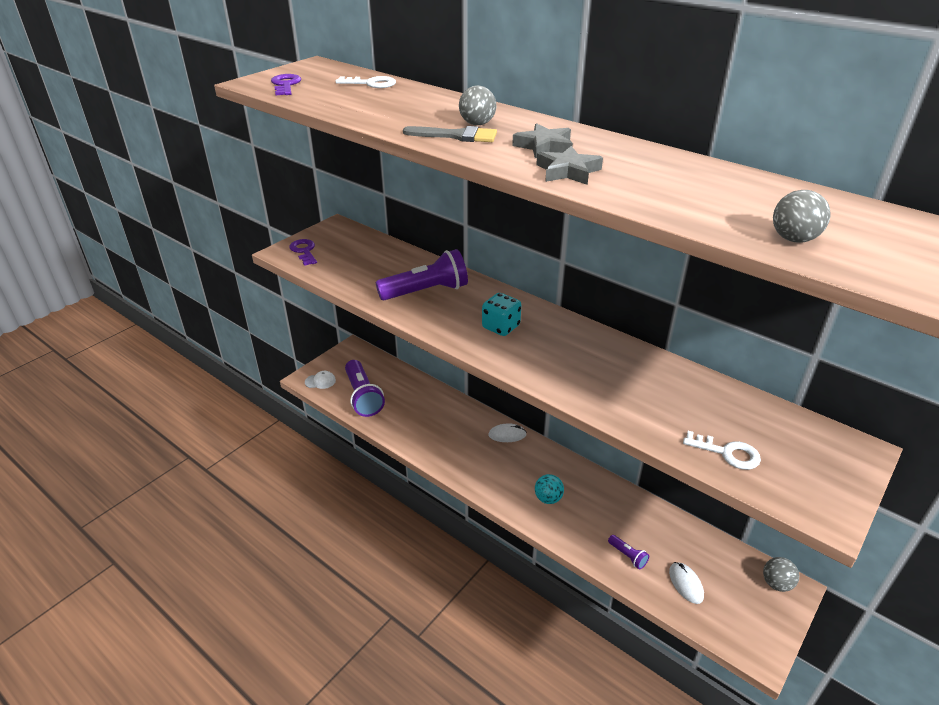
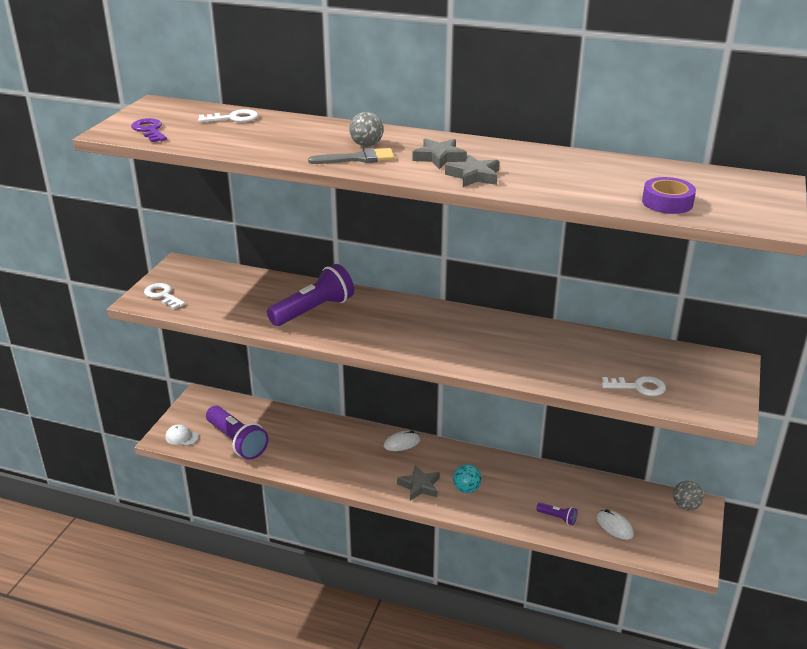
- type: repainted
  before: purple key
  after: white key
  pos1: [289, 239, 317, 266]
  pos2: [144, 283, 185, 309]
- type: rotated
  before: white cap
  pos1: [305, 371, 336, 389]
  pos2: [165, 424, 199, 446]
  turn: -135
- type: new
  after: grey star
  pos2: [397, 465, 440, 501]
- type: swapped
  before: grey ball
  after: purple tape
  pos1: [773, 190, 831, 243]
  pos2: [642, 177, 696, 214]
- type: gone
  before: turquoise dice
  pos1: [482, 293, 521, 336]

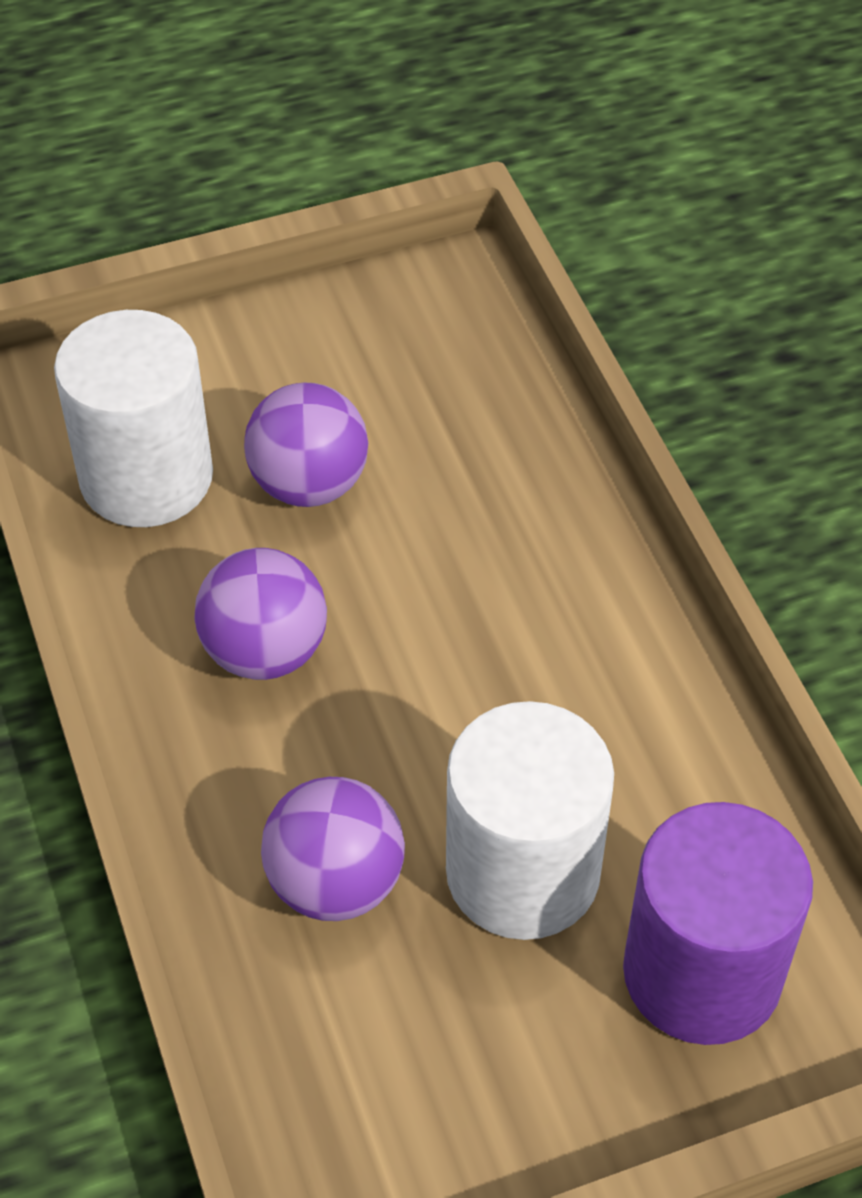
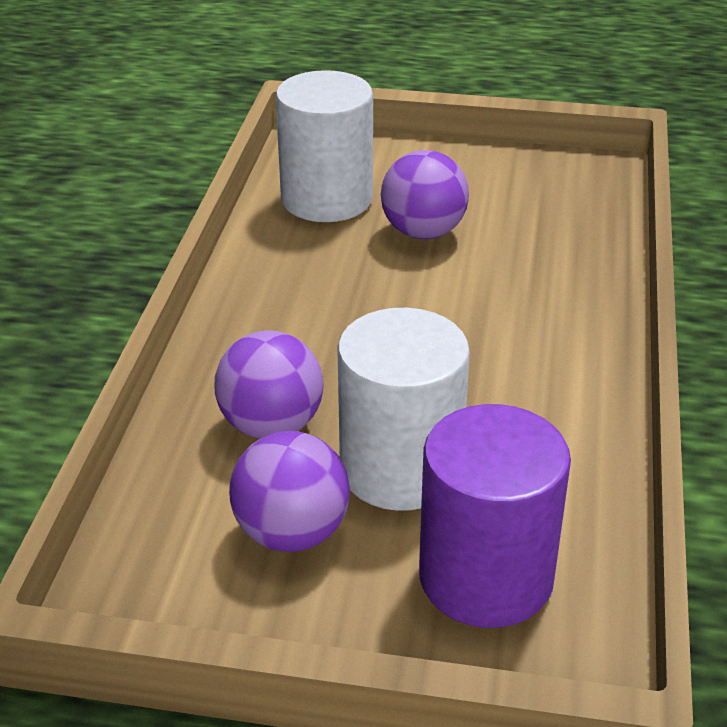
- type: shifted
  before: purple ball
  pos1: [194, 548, 327, 680]
  pos2: [229, 431, 350, 552]

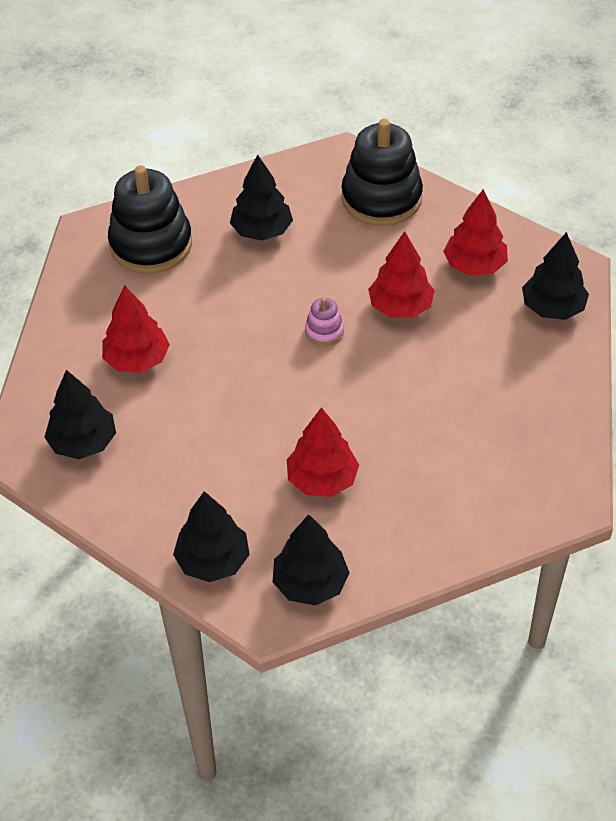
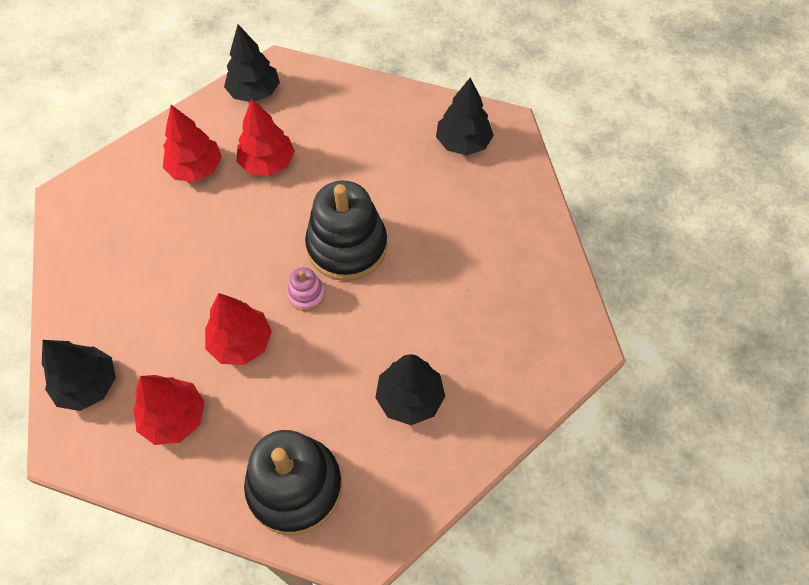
- type: shifted
  before: red tree
  pos1: [102, 285, 170, 373]
  pos2: [163, 105, 222, 182]
- type: shifted
  before: black stacking toy
  pos1: [108, 165, 192, 274]
  pos2: [305, 181, 387, 281]
- type: gone
  before: black tree
  pos1: [173, 491, 250, 582]

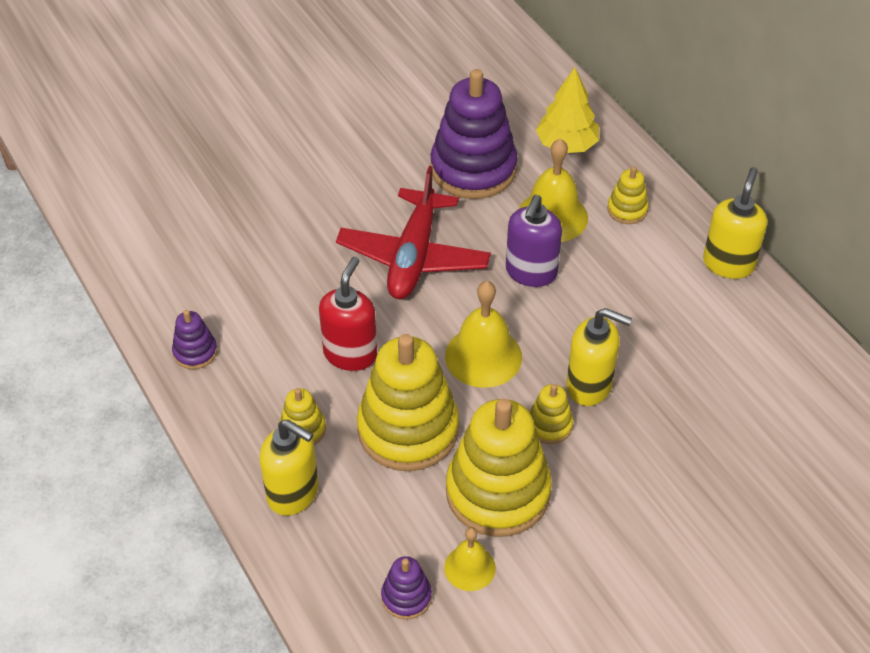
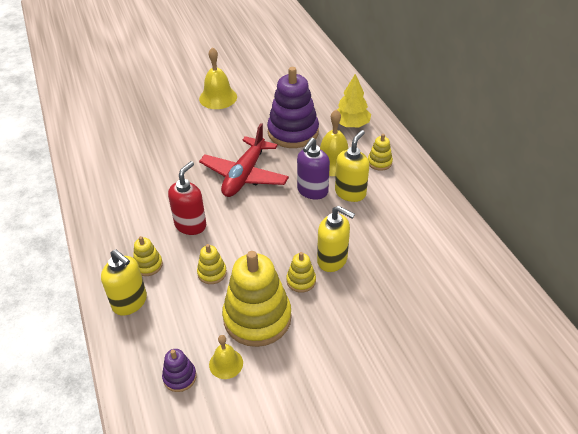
- type: scaled
  before: yellow stacking toy
  pos1: [357, 334, 459, 471]
  pos2: [197, 244, 227, 284]
  scale: 0.46
- type: shifted
  before: yellow bell
  pos1: [445, 281, 522, 388]
  pos2: [199, 47, 237, 109]
- type: shifted
  before: yellow soap dispenser
  pos1: [703, 167, 767, 279]
  pos2: [335, 130, 369, 202]
- type: gone
  before: purple stacking toy
  pos1: [172, 310, 217, 369]

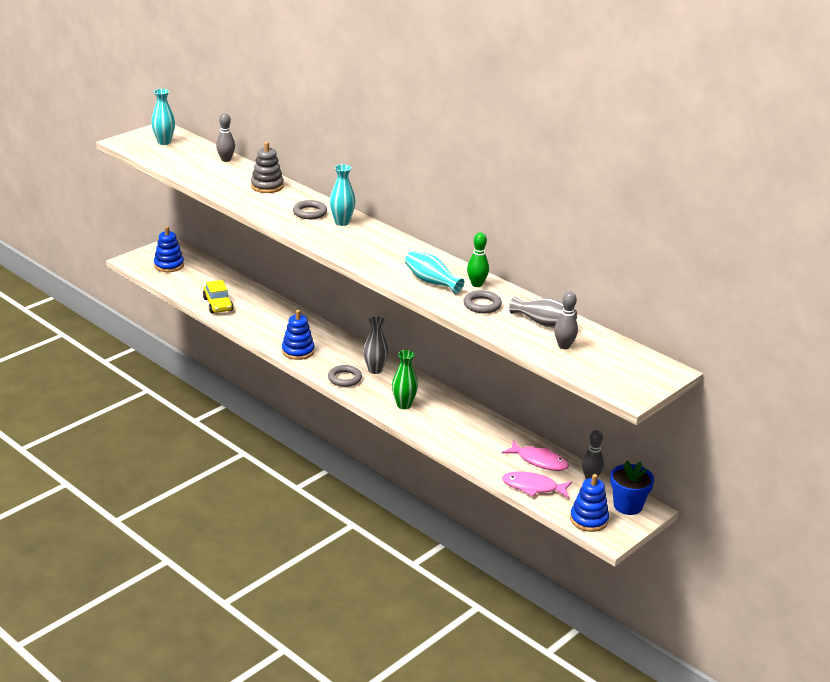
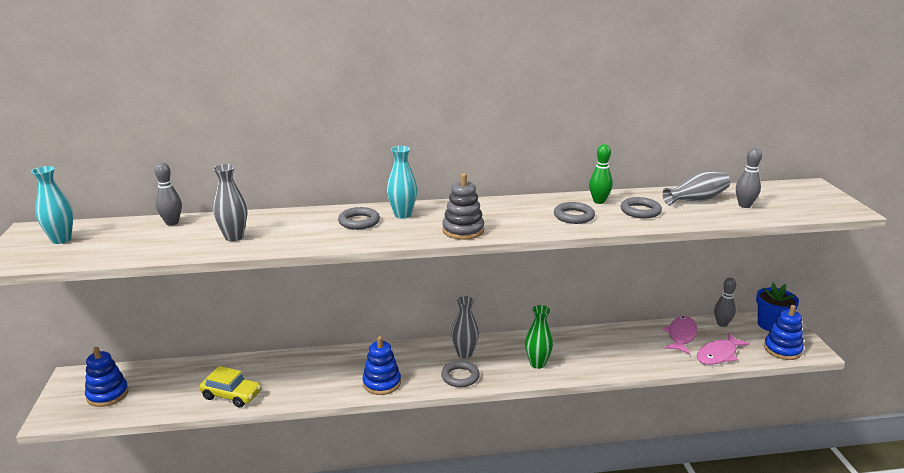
- type: new
  after: grey vase
  pos2: [213, 164, 247, 241]
- type: shifted
  before: grey stacking toy
  pos1: [251, 142, 284, 193]
  pos2: [442, 173, 484, 240]
- type: swapped
  before: turquoise vase
  after: grey ring
  pos1: [405, 251, 464, 294]
  pos2: [554, 202, 595, 224]
- type: rotated
  before: pink fish
  pos1: [502, 440, 569, 471]
  pos2: [662, 316, 697, 354]
  turn: -45

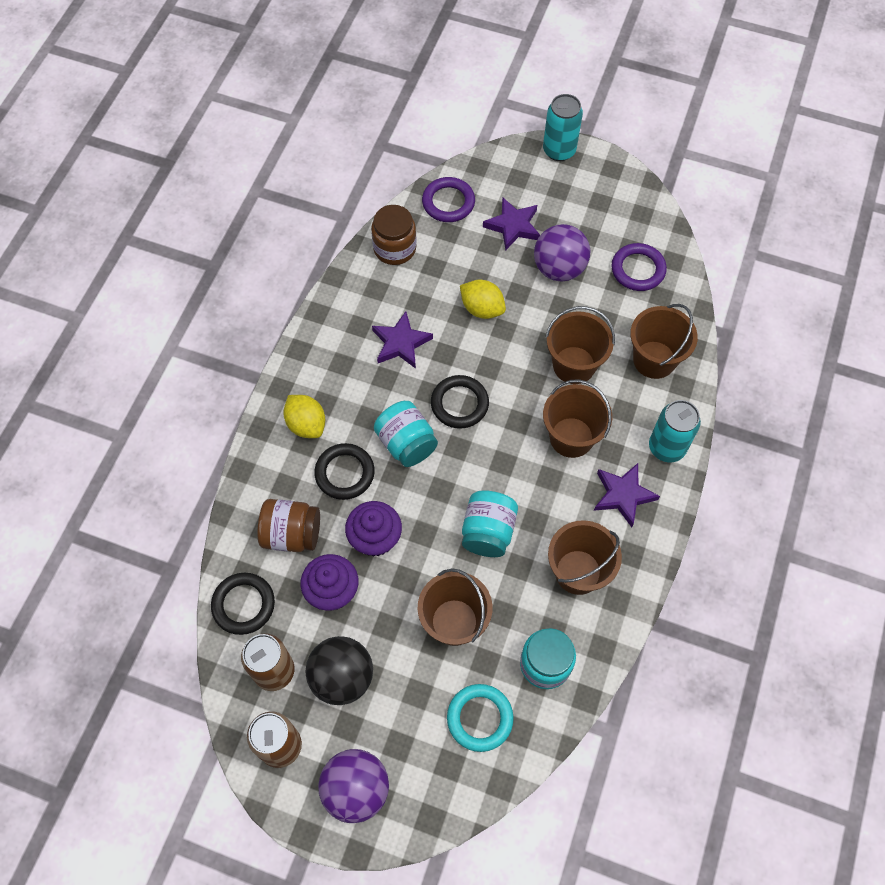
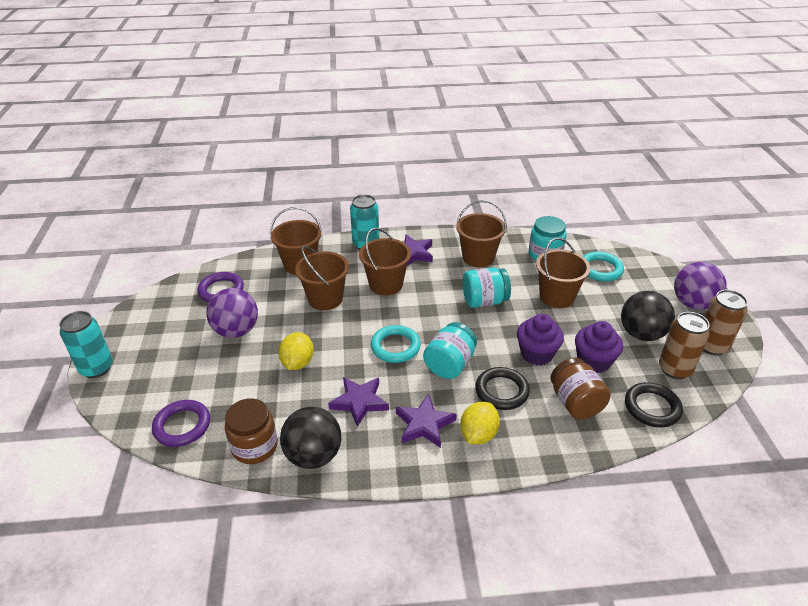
- type: new
  after: black ball
  pos2: [280, 407, 341, 469]
- type: repainted
  before: black ring
  after: turquoise ring
  pos1: [431, 375, 489, 429]
  pos2: [371, 325, 421, 363]
- type: shifted
  before: purple star
  pos1: [483, 197, 540, 250]
  pos2: [396, 394, 457, 448]

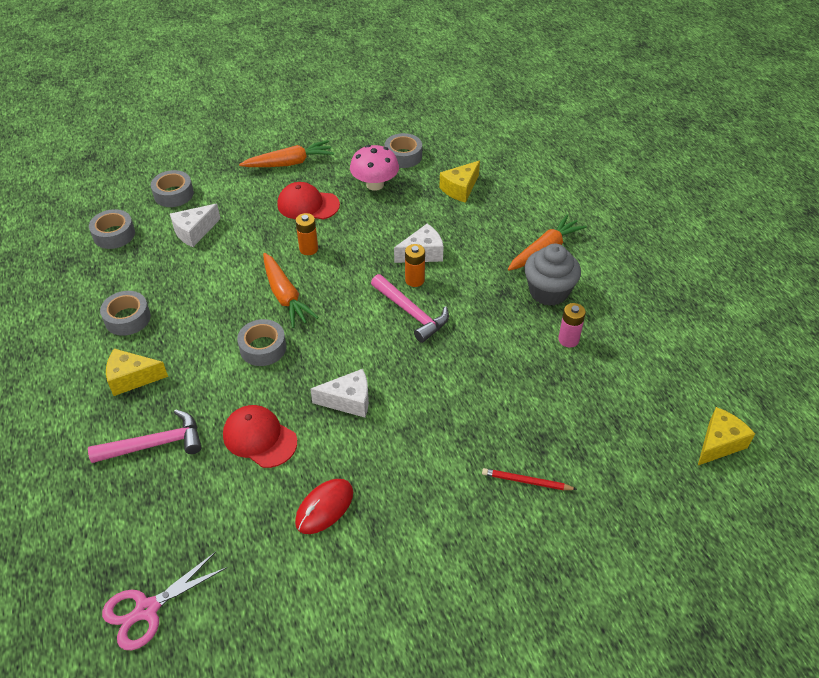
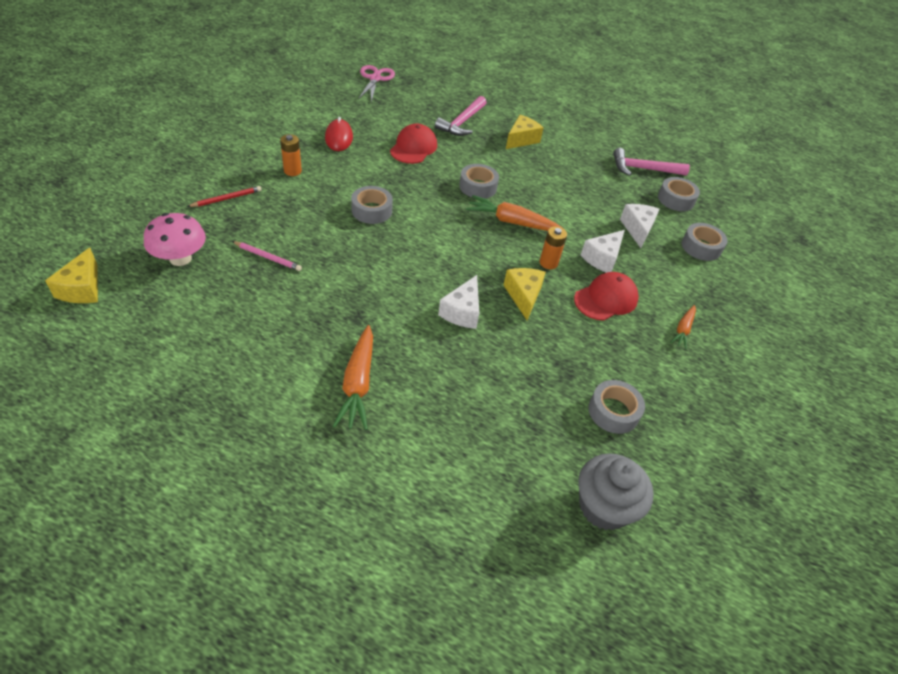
- type: shifted
  before: pink mushroom
  pos1: [350, 145, 399, 191]
  pos2: [144, 213, 206, 266]
- type: new
  after: pink pencil
  pos2: [232, 241, 302, 271]
- type: shifted
  before: orange battery
  pos1: [405, 244, 425, 287]
  pos2: [280, 134, 302, 176]
- type: shifted
  before: grey tape
  pos1: [100, 291, 151, 336]
  pos2: [351, 186, 393, 224]
- type: rotated
  before: red cap
  pos1: [223, 405, 297, 468]
  pos2: [390, 123, 437, 164]
  turn: -60
- type: shifted
  before: yellow cheese
  pos1: [439, 160, 480, 203]
  pos2: [503, 268, 546, 320]
- type: shifted
  before: grey cupcake
  pos1: [524, 243, 581, 306]
  pos2: [578, 453, 654, 530]
- type: shifted
  before: white cheese
  pos1: [310, 369, 369, 417]
  pos2: [580, 230, 625, 273]
- type: shifted
  before: pink hammer
  pos1: [371, 274, 449, 343]
  pos2: [613, 148, 690, 176]
- type: scaled
  before: orange carrot
  pos1: [239, 140, 334, 167]
  pos2: [670, 305, 696, 350]
  scale: 0.58
- type: gone
  before: pink battery
  pos1: [558, 303, 586, 347]

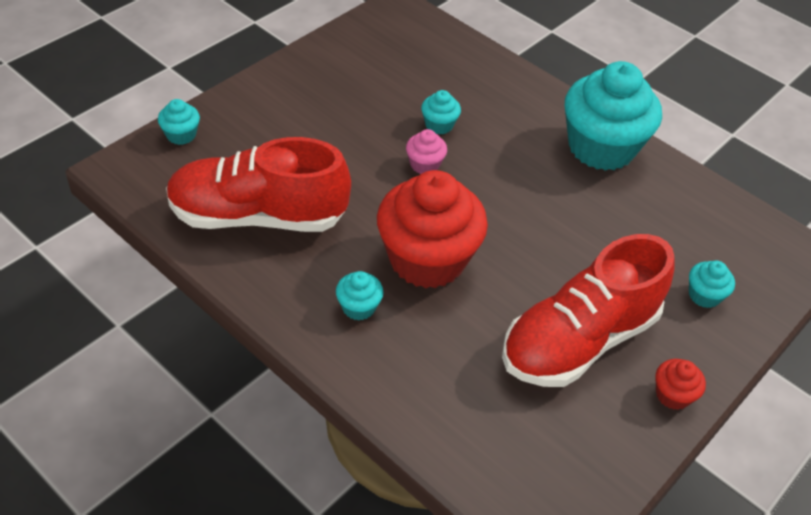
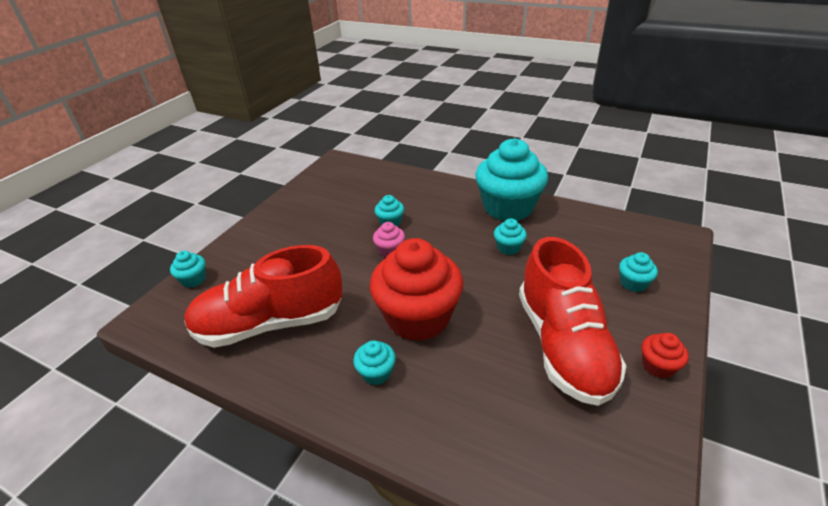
- type: new
  after: turquoise cupcake
  pos2: [494, 218, 527, 255]
- type: rotated
  before: red shoe
  pos1: [502, 234, 675, 387]
  pos2: [519, 237, 627, 406]
  turn: -45

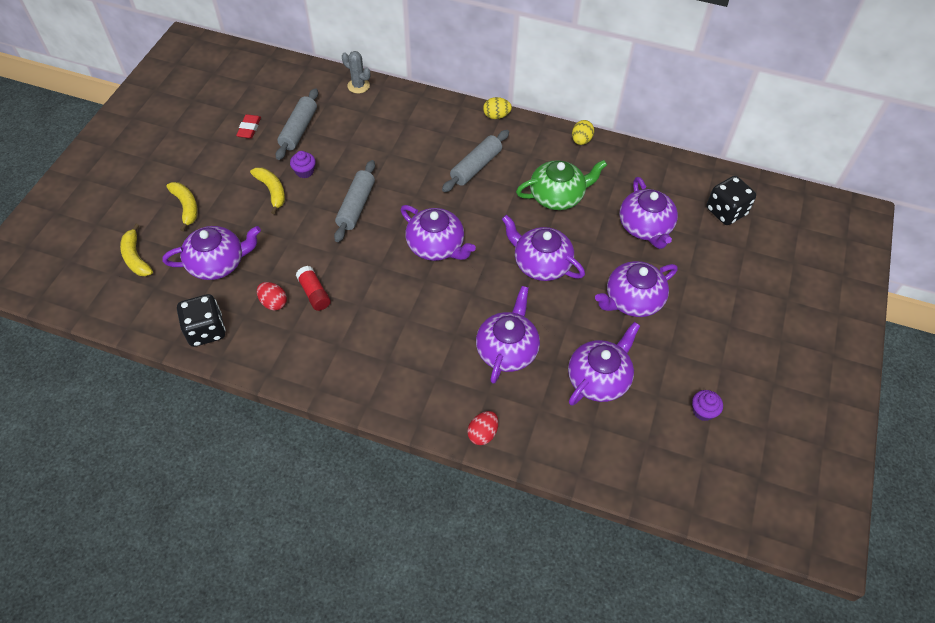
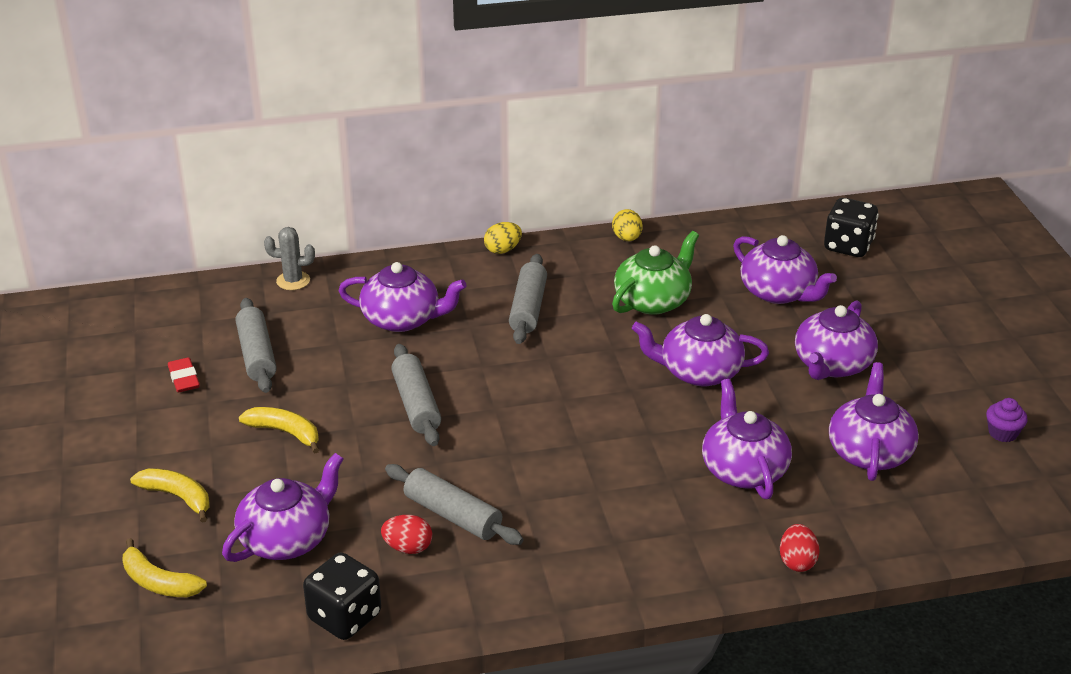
- type: shifted
  before: purple teapot
  pos1: [401, 205, 476, 261]
  pos2: [338, 262, 466, 332]
- type: swapped
  before: red glue stick
  after: grey rolling pin
  pos1: [296, 266, 331, 311]
  pos2: [385, 464, 524, 545]
- type: gone
  before: purple cupcake
  pos1: [290, 151, 316, 178]

